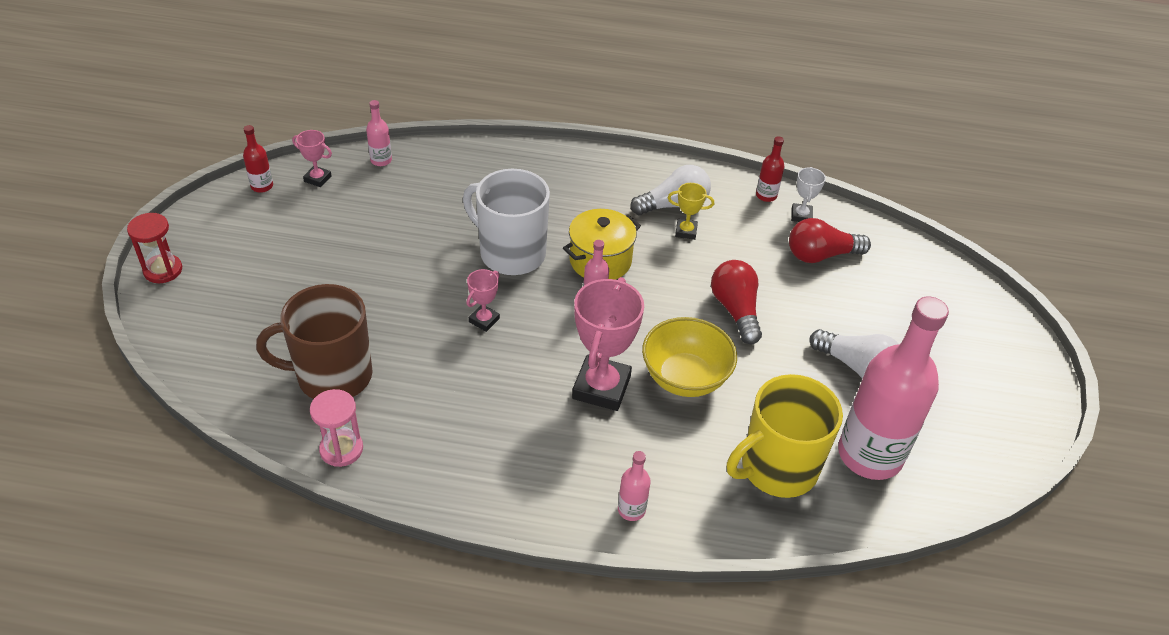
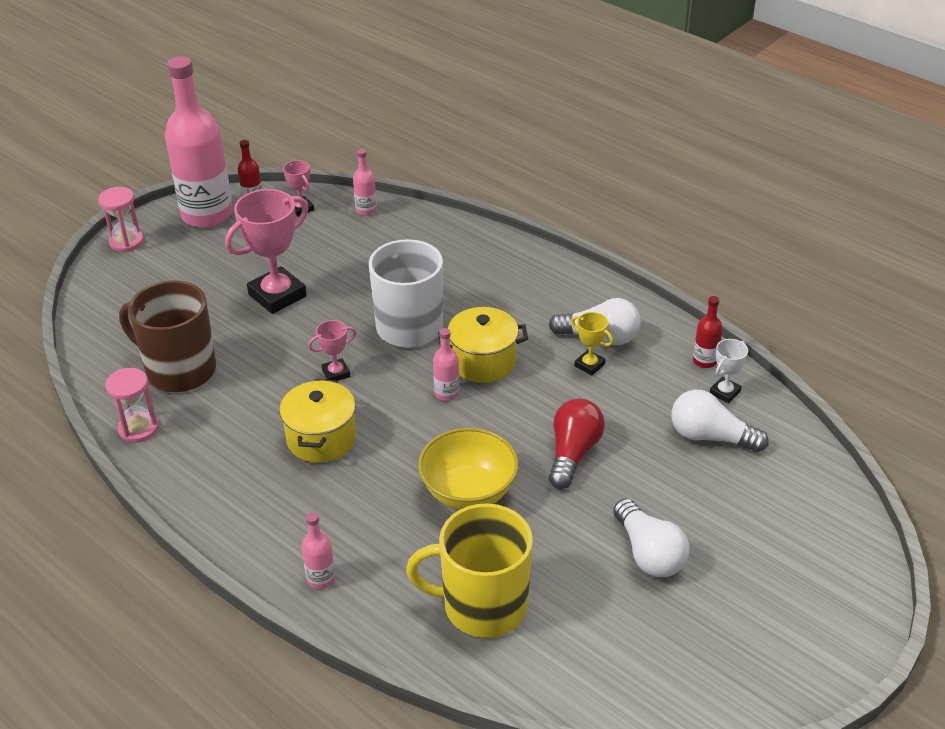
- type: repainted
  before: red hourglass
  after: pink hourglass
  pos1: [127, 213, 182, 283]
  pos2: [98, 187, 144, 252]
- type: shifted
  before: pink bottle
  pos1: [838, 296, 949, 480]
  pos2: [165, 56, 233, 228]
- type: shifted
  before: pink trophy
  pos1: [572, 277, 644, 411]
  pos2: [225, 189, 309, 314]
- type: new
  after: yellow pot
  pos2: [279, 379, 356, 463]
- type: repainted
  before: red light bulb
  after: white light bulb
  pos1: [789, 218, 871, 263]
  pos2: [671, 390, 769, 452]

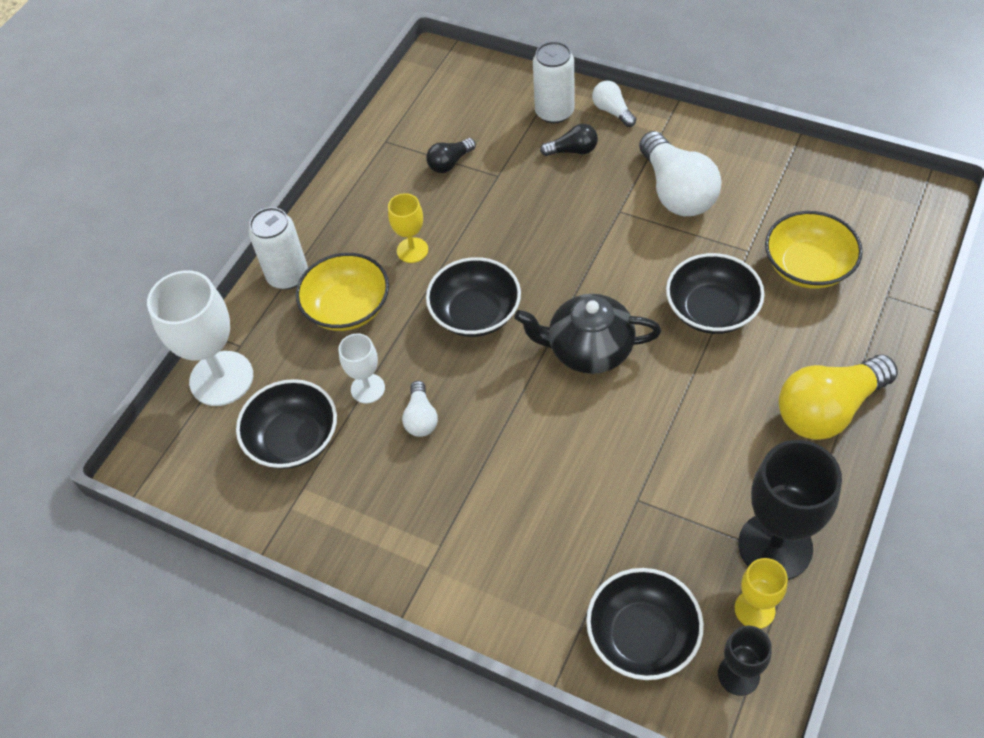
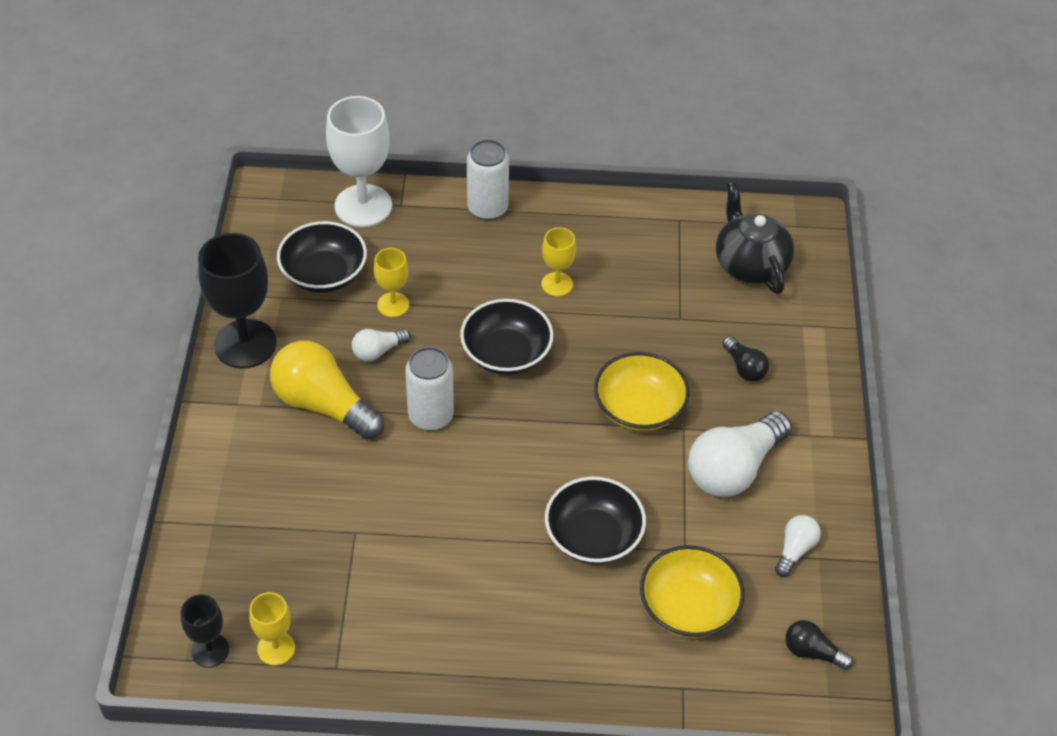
- type: shifted
  before: black goblet
  pos1: [738, 440, 842, 580]
  pos2: [198, 233, 277, 368]
- type: shifted
  before: yellow light bulb
  pos1: [779, 355, 898, 440]
  pos2: [270, 341, 384, 440]
- type: repainted
  before: white goblet
  after: yellow goblet
  pos1: [338, 333, 385, 404]
  pos2: [374, 248, 409, 317]
- type: shifted
  before: white can
  pos1: [533, 41, 575, 123]
  pos2: [405, 347, 454, 431]
- type: shifted
  before: yellow bowl
  pos1: [296, 253, 389, 331]
  pos2: [594, 352, 689, 431]
- type: shifted
  before: black teapot
  pos1: [514, 294, 661, 374]
  pos2: [716, 182, 794, 294]
- type: shifted
  before: white light bulb
  pos1: [592, 81, 636, 127]
  pos2: [775, 515, 821, 577]
- type: shifted
  before: black light bulb
  pos1: [426, 138, 476, 173]
  pos2: [785, 620, 853, 670]
- type: gone
  before: black bowl
  pos1: [586, 568, 704, 680]

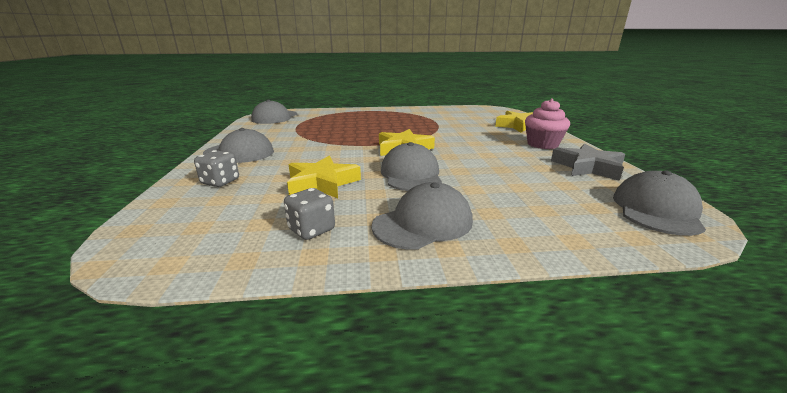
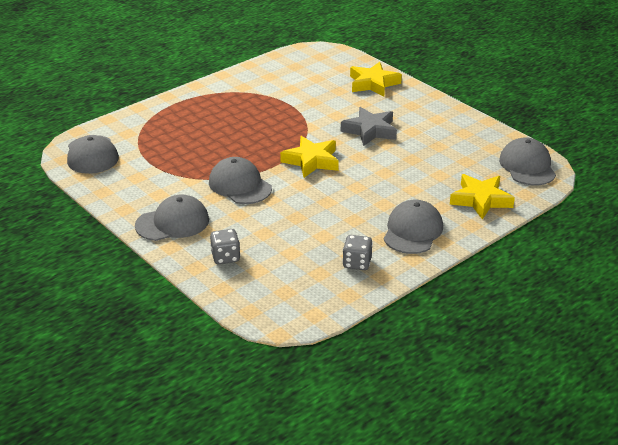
- type: shifted
  before: grey cap
  pos1: [381, 142, 442, 191]
  pos2: [209, 157, 272, 204]
- type: shifted
  before: grey star
  pos1: [551, 144, 625, 181]
  pos2: [341, 107, 397, 146]
- type: shifted
  before: yellow star
  pos1: [287, 156, 361, 198]
  pos2: [450, 174, 515, 219]
- type: gone
  before: pink cupcake
  pos1: [525, 99, 570, 149]

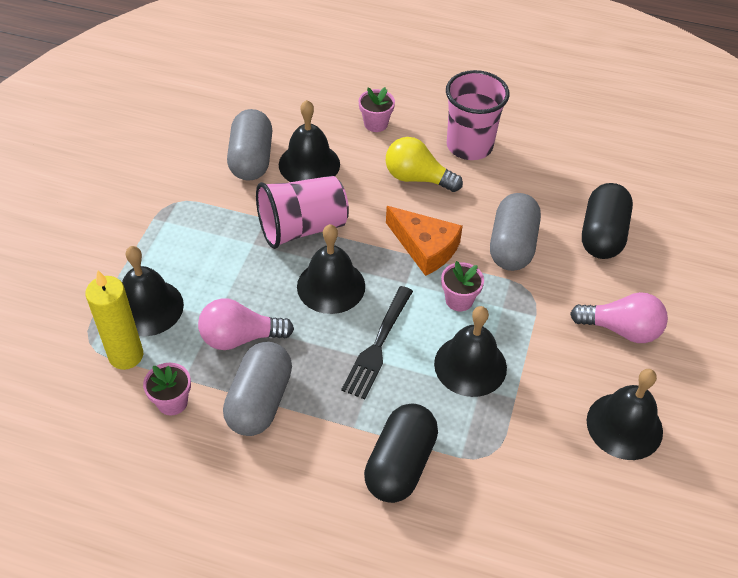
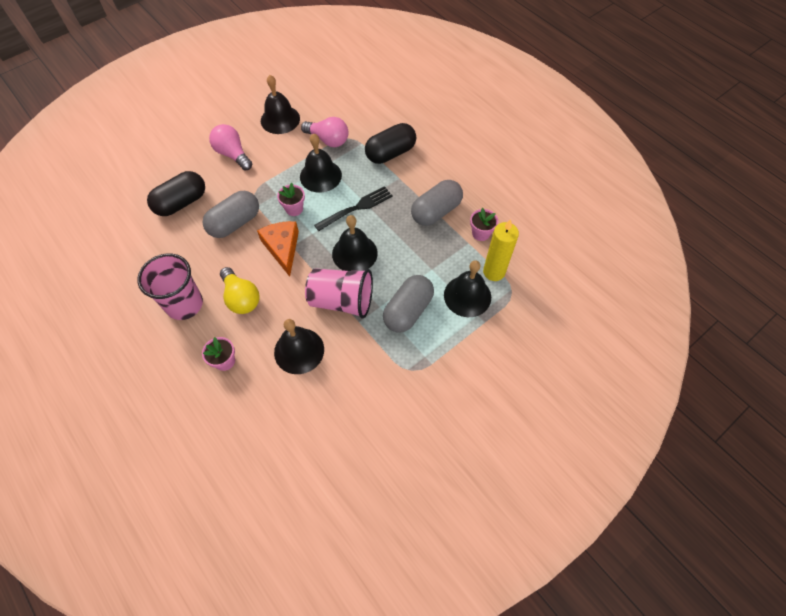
- type: shifted
  before: pink light bulb
  pos1: [198, 298, 294, 350]
  pos2: [301, 117, 348, 147]
- type: shifted
  before: grey capsule
  pos1: [227, 109, 272, 181]
  pos2: [383, 275, 434, 333]

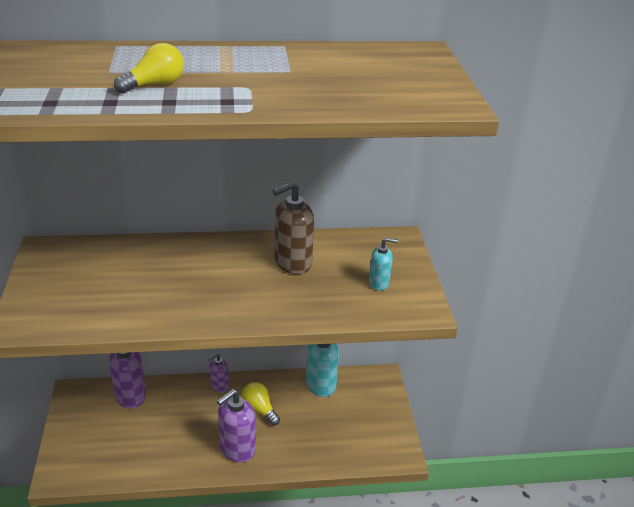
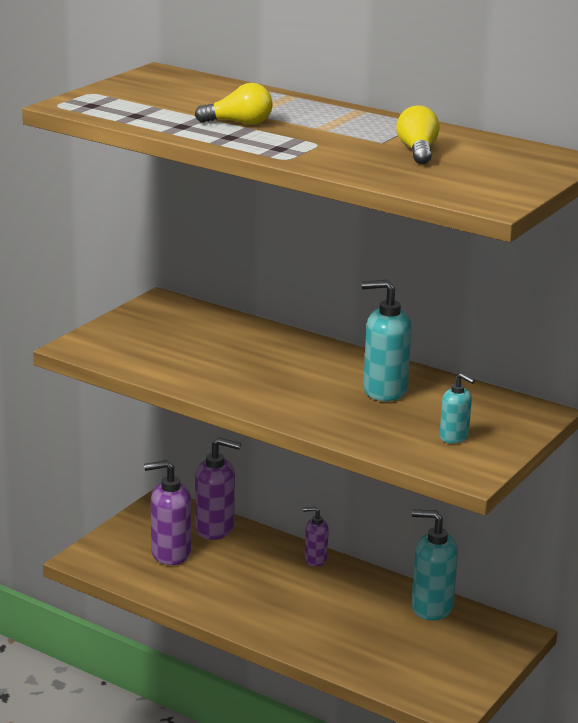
- type: shifted
  before: purple soap dispenser
  pos1: [217, 389, 256, 463]
  pos2: [144, 460, 191, 565]
- type: repainted
  before: brown soap dispenser
  after: turquoise soap dispenser
  pos1: [273, 182, 314, 274]
  pos2: [362, 280, 412, 401]
- type: shifted
  before: yellow light bulb
  pos1: [241, 382, 280, 426]
  pos2: [396, 105, 440, 164]

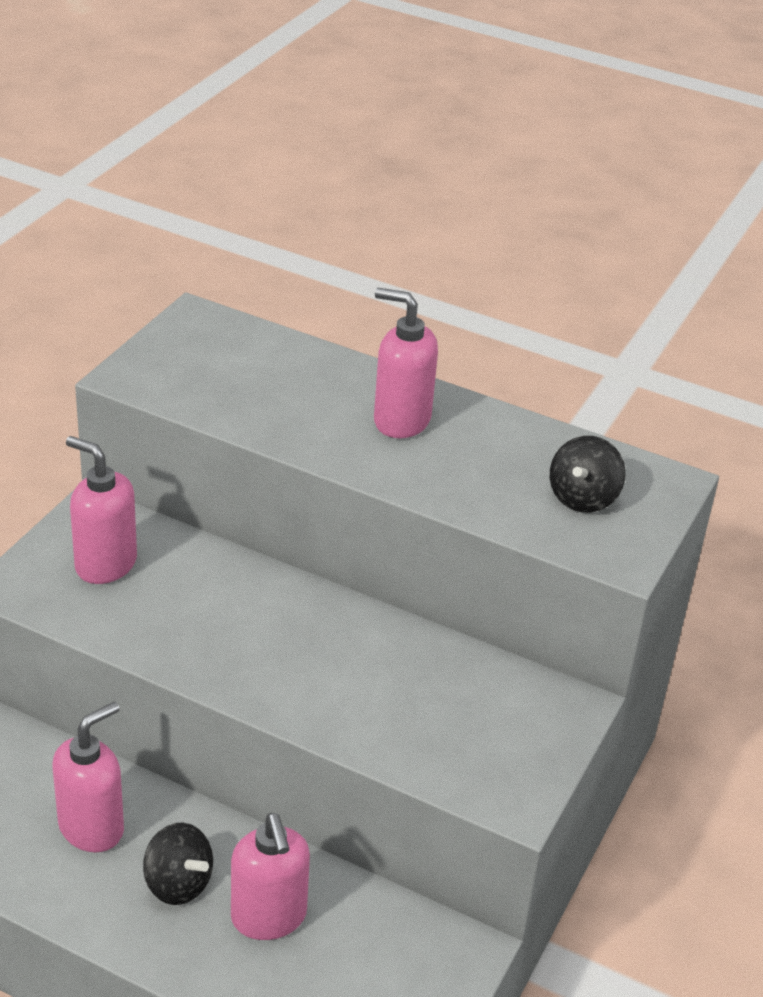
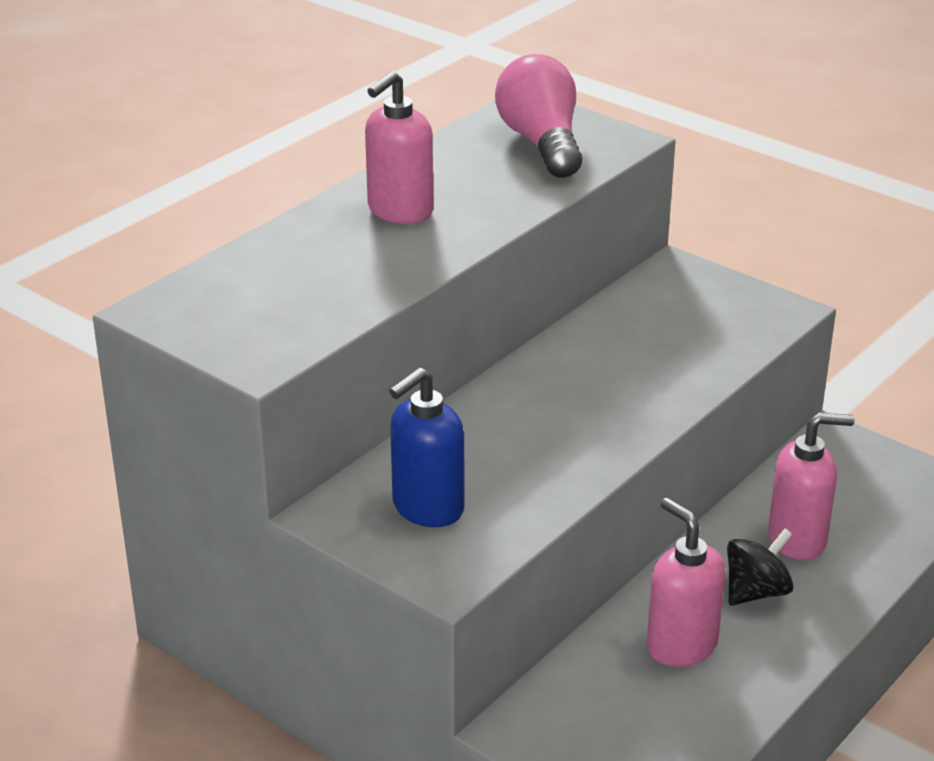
- type: repainted
  before: pink soap dispenser
  after: blue soap dispenser
  pos1: [66, 436, 137, 584]
  pos2: [389, 368, 464, 527]
- type: swapped
  before: black spinning top
  after: pink light bulb
  pos1: [550, 436, 626, 513]
  pos2: [495, 54, 582, 178]

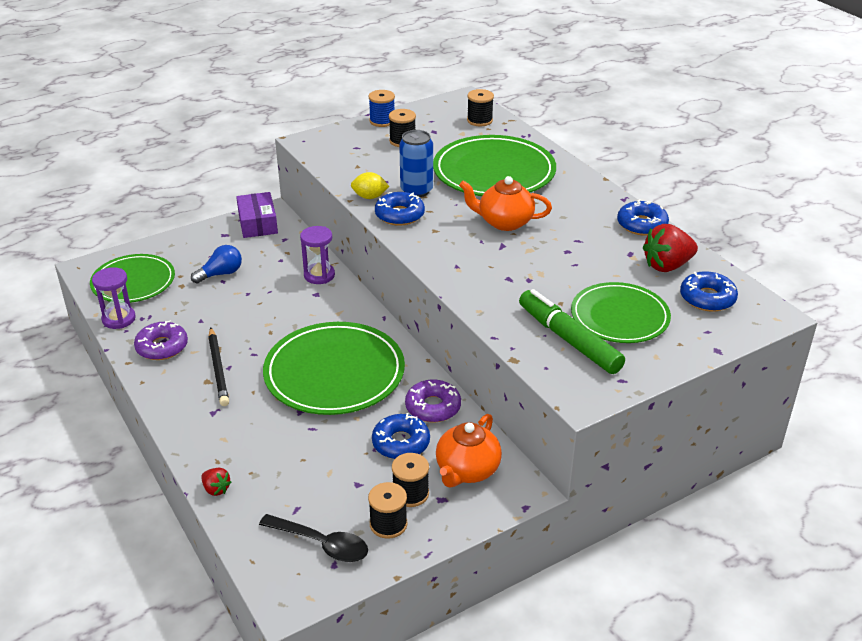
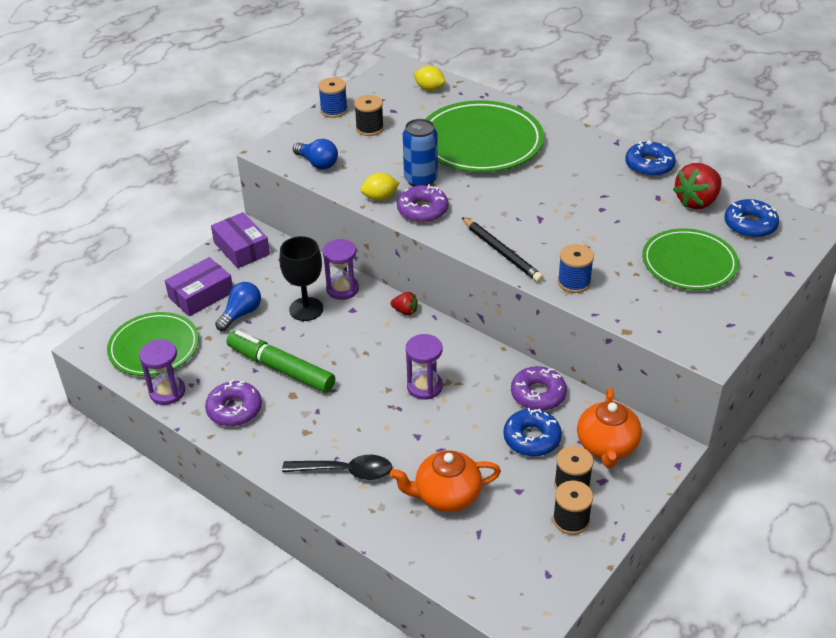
- type: new
  after: purple box
  pos2: [165, 257, 233, 316]
- type: shifted
  before: green marker
  pos1: [519, 289, 625, 374]
  pos2: [227, 330, 335, 393]
- type: new
  after: black goblet
  pos2: [279, 236, 323, 321]
- type: shifted
  before: black spoon
  pos1: [259, 514, 368, 562]
  pos2: [282, 455, 392, 480]
- type: new
  after: blue light bulb
  pos2: [293, 139, 338, 170]
- type: shifted
  before: orange teapot
  pos1: [459, 176, 552, 231]
  pos2: [390, 450, 501, 512]
- type: shifted
  before: red strawberry
  pos1: [201, 468, 231, 496]
  pos2: [391, 292, 418, 315]
- type: repainted
  before: blue donut
  after: purple donut
  pos1: [375, 192, 425, 226]
  pos2: [397, 184, 449, 223]
- type: swapped
  before: green plate
  after: purple hourglass
  pos1: [263, 322, 405, 415]
  pos2: [406, 334, 443, 400]
- type: swapped
  before: black spool
  after: yellow lemon
  pos1: [467, 89, 494, 126]
  pos2: [414, 66, 445, 91]
- type: shifted
  before: black pencil
  pos1: [208, 327, 229, 406]
  pos2: [462, 217, 543, 282]
- type: new
  after: blue spool
  pos2: [558, 244, 594, 293]

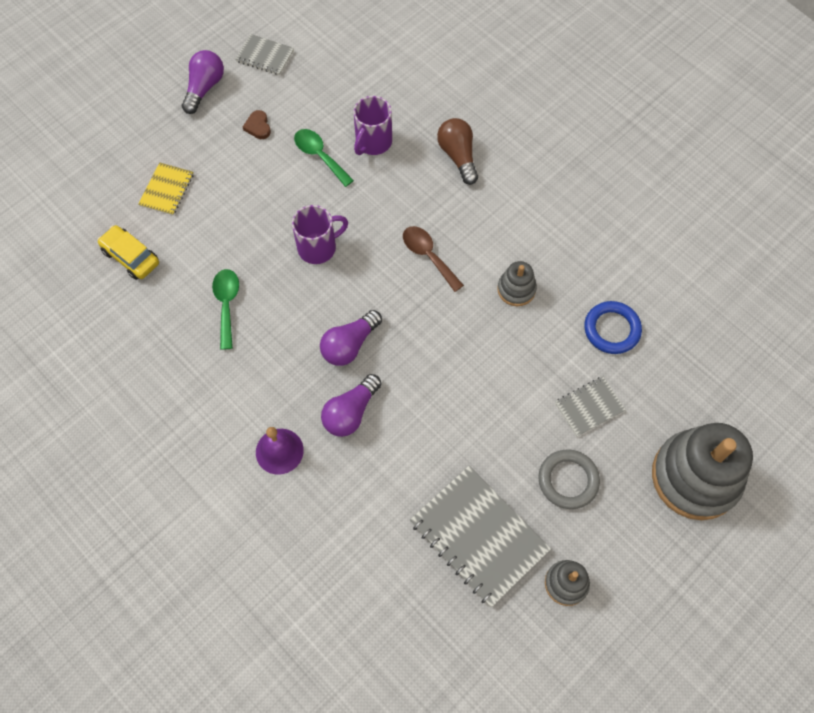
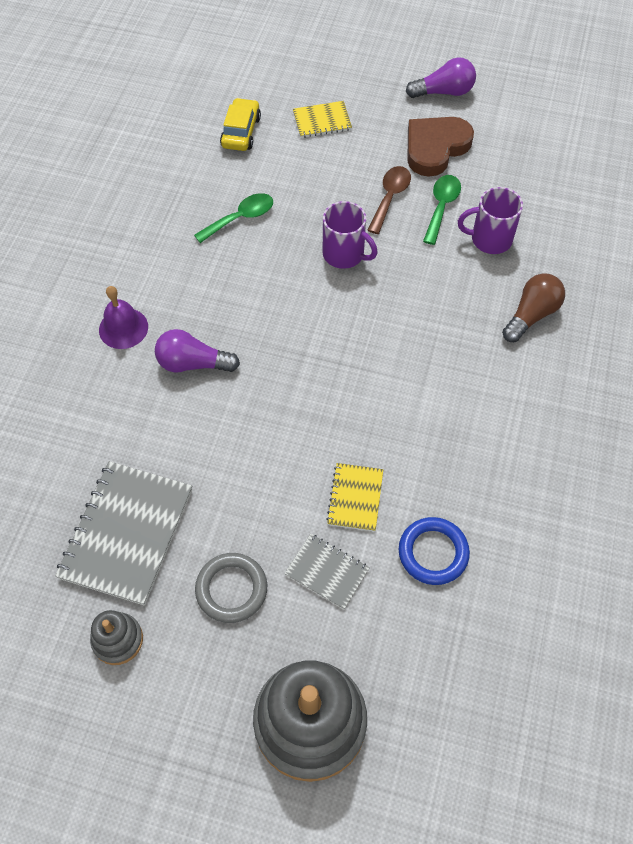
- type: new
  after: yellow notebook
  pos2: [326, 463, 383, 532]
- type: shifted
  before: brown spoon
  pos1: [403, 226, 464, 292]
  pos2: [368, 166, 411, 234]
- type: scaled
  before: brown heart
  pos1: [243, 110, 271, 139]
  pos2: [407, 117, 474, 177]
  scale: 2.27
- type: gone
  before: grey notebook
  pos1: [236, 34, 294, 75]
- type: gone
  before: purple light bulb
  pos1: [320, 310, 382, 366]
- type: gone
  before: grey stacking toy
  pos1: [497, 261, 537, 306]

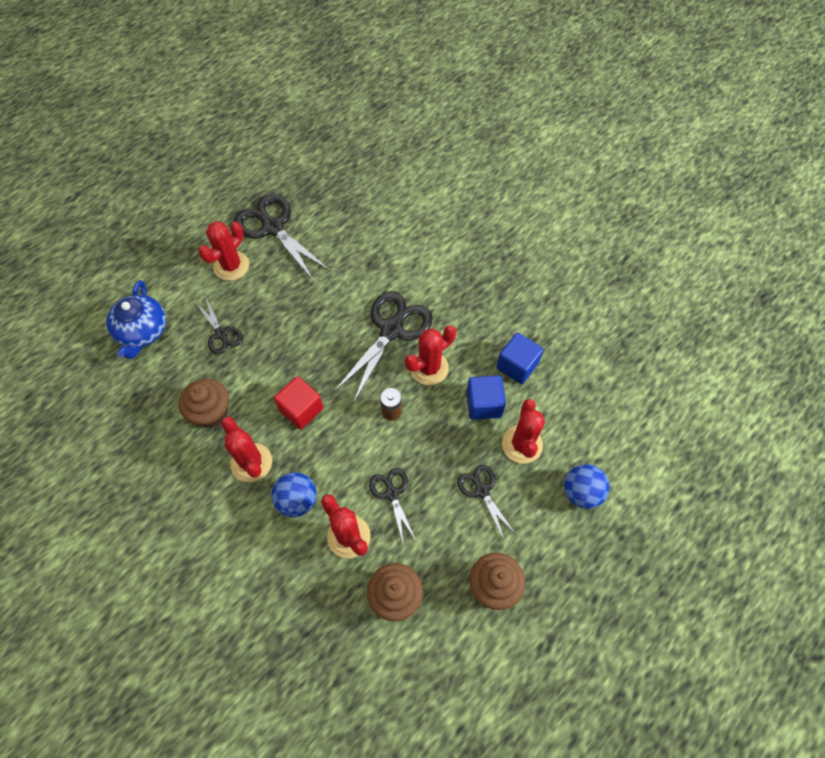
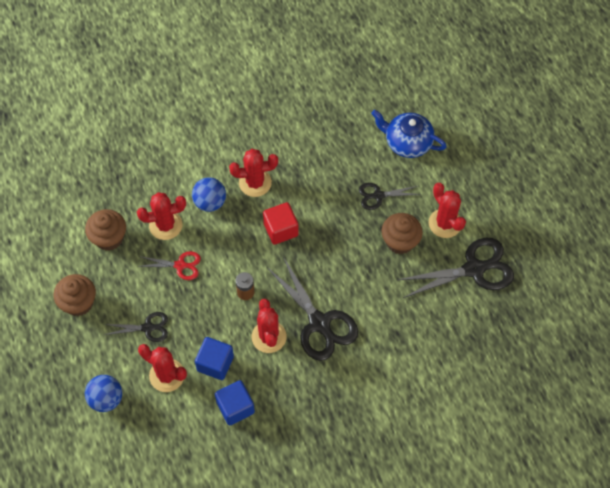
- type: repainted
  before: black scissors
  after: red scissors
  pos1: [369, 468, 416, 546]
  pos2: [137, 251, 201, 280]
- type: shifted
  before: brown cupcake
  pos1: [179, 379, 229, 428]
  pos2: [381, 213, 423, 254]

